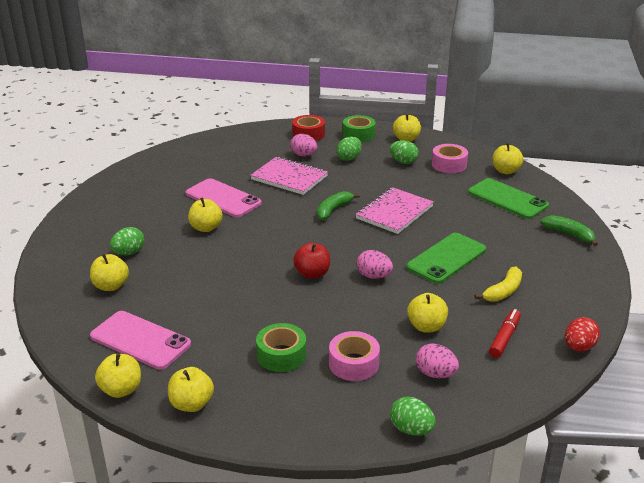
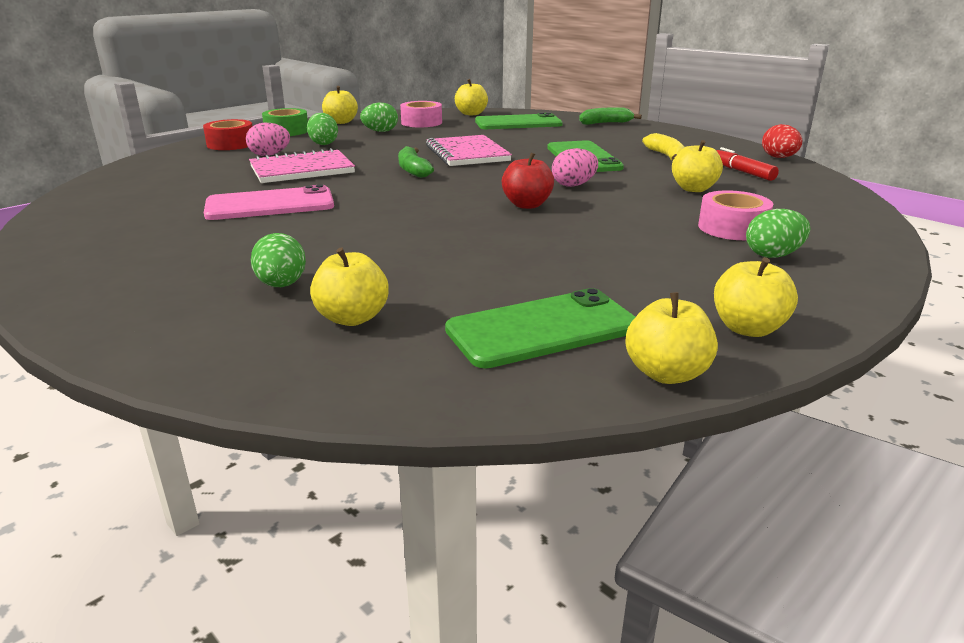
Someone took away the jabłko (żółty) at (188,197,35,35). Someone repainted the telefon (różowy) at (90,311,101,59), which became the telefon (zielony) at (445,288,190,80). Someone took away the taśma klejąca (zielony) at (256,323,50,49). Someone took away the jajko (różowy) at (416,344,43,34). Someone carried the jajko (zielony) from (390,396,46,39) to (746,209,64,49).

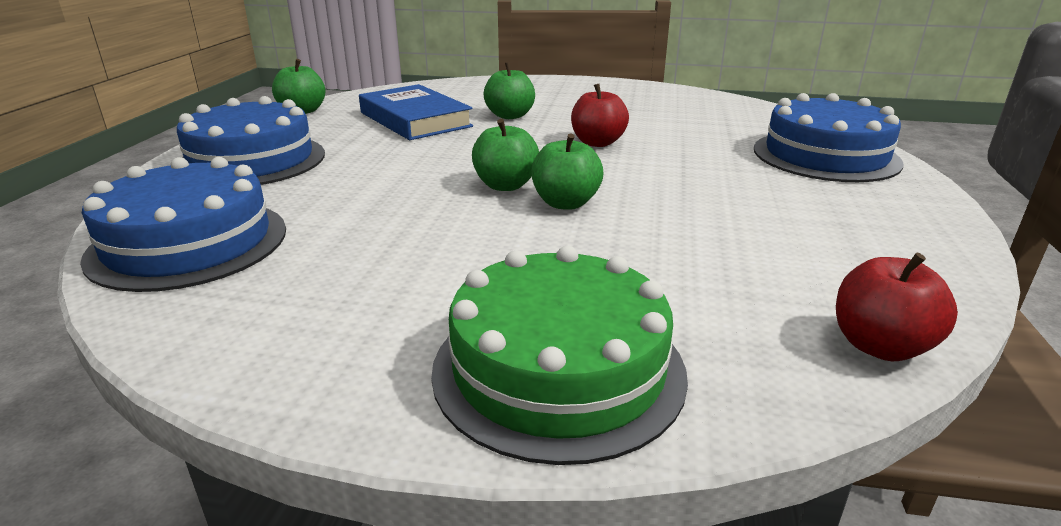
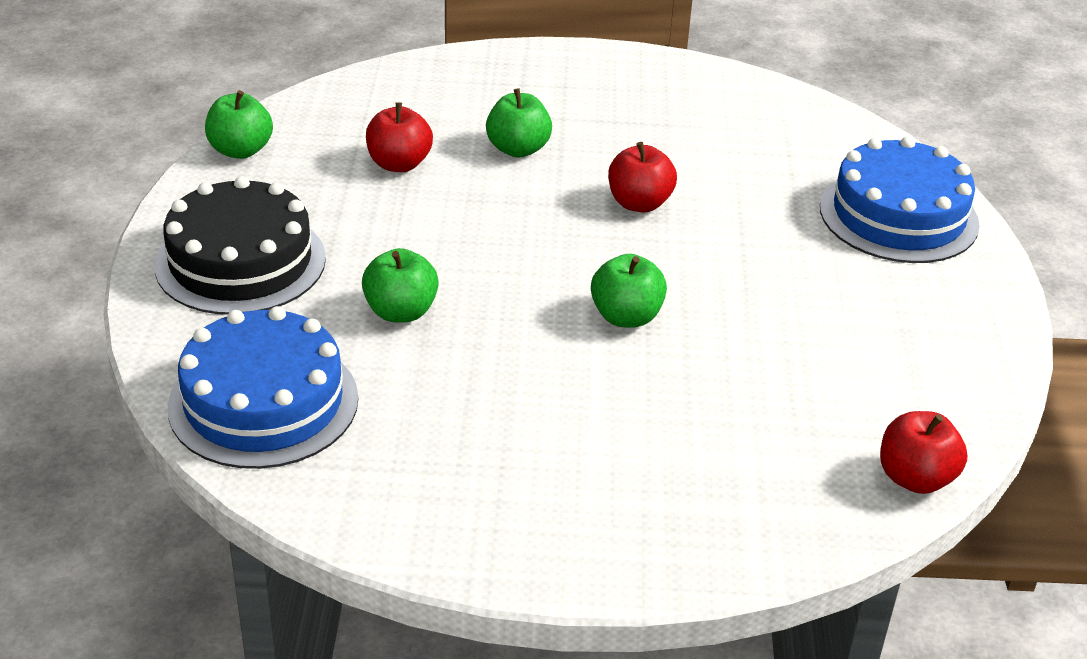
Someone swapped the książka (niebieski) at (359,84,114,56) for the jabłko (czerwony) at (366,102,67,70). Someone repainted the tort (niebieski) at (177,96,148,89), which became the tort (czarny) at (155,176,171,139). Someone carried the jabłko (zielony) from (472,119,67,72) to (362,248,77,75). Someone took away the tort (zielony) at (431,246,257,219).

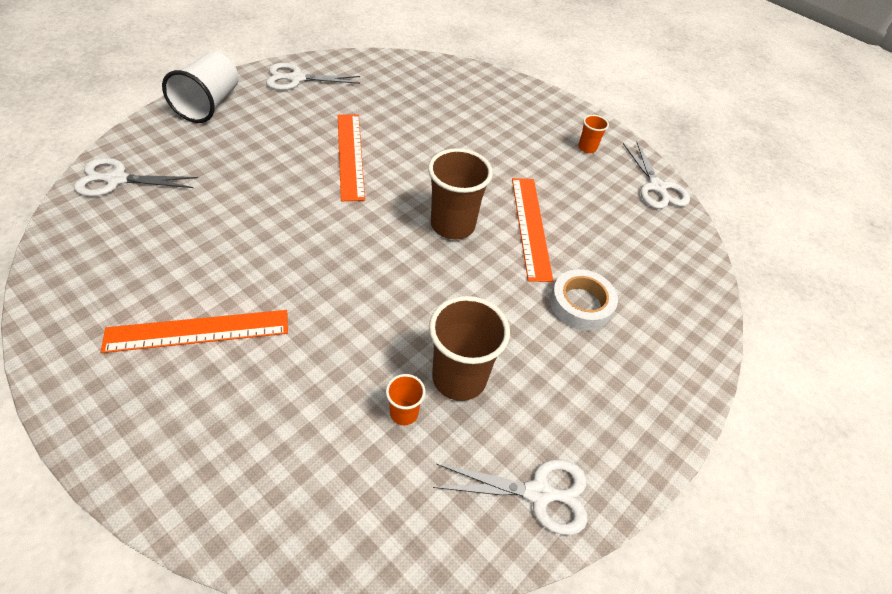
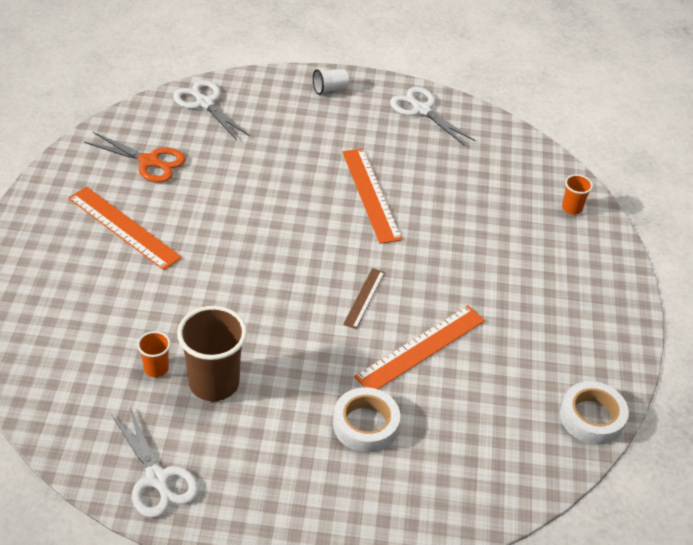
Someone scaled the szklanka (biały) at (162,52,77,71) by 0.49. Someone rotated the linijka (pomarańczowy) at (338,115,27,86) by 60 degrees counterclockwise. Someone carried the szklanka (pomarańczowy) from (578,115,31,38) to (562,174,31,41). Someone swapped the nożyczki (biały) at (623,141,67,68) for the taśma klejąca (biały) at (560,381,69,64). Someone swapped the szklanka (brązowy) at (428,148,65,91) for the linijka (brązowy) at (343,268,42,61). Someone put down the nożyczki (pomarańczowy) at (84,132,102,51).

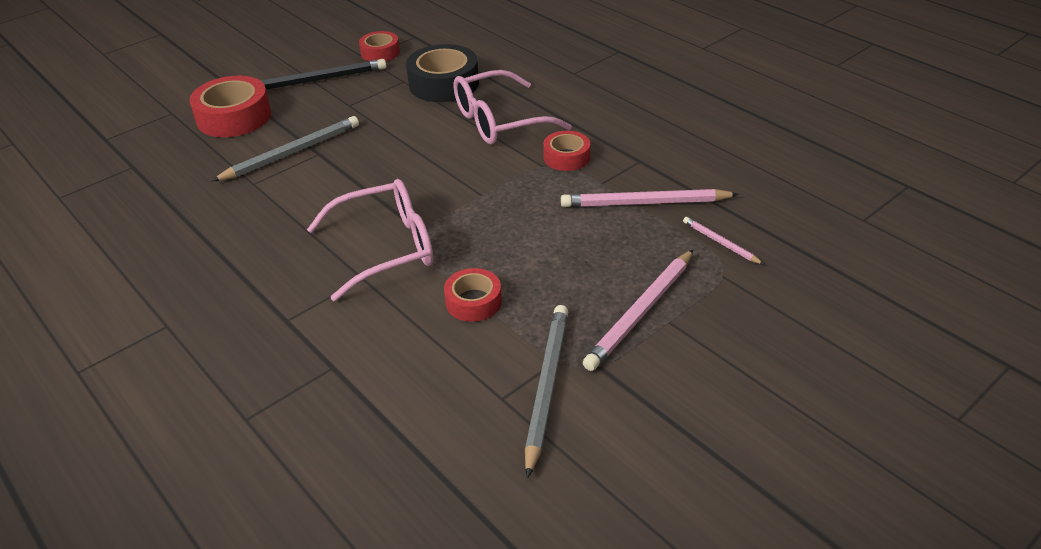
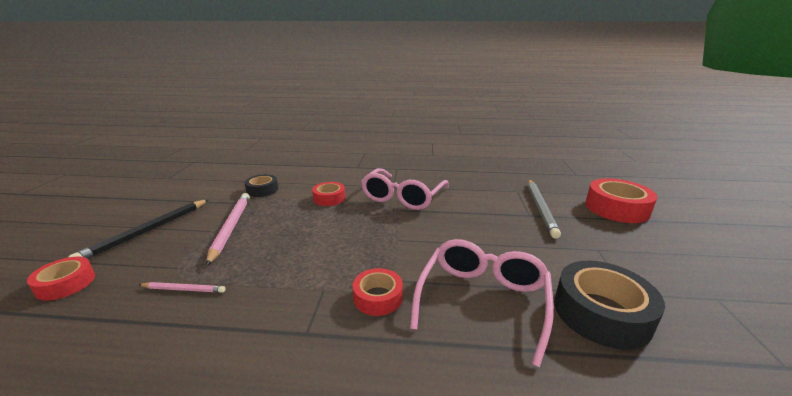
Someone carried the taśma klejąca (czerwony) from (359,31,41,30) to (27,257,68,44). Someone carried the ołówek (czarny) from (260,59,126,31) to (68,199,141,60). Someone took away the ołówek (różowy) at (561,189,178,18). Someone swapped the ołówek (szary) at (525,305,43,173) for the taśma klejąca (czarny) at (244,174,34,23).

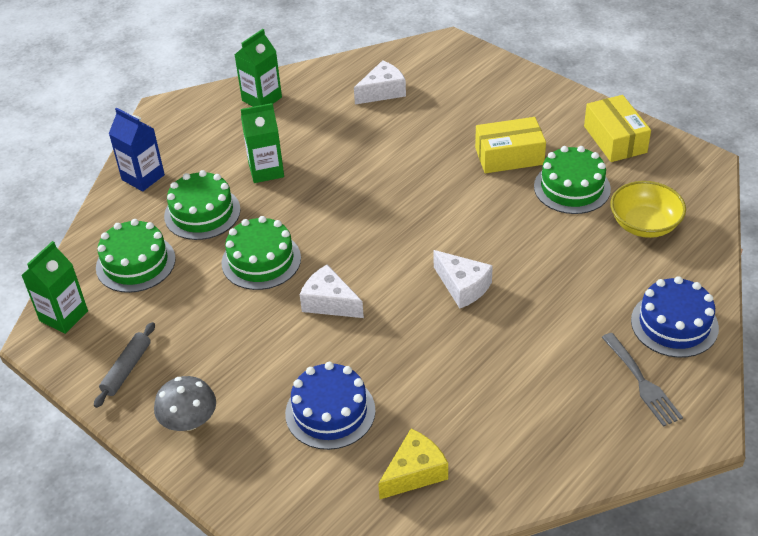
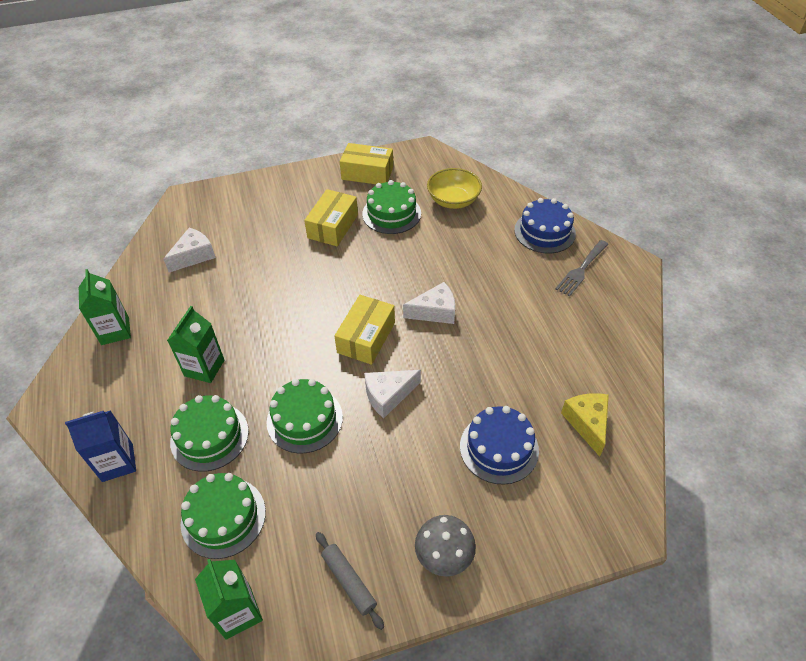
Someone rotated the ser (biały) at (354,60,52,45) by 45 degrees clockwise. Someone rotated the widelec (szary) at (601,333,82,94) by 120 degrees clockwise. Someone put down the pudełko (żółty) at (334,295,61,70).

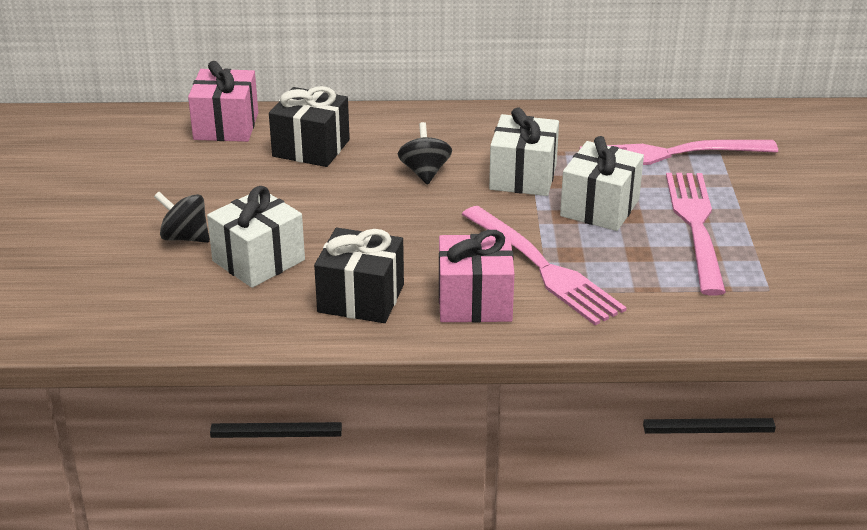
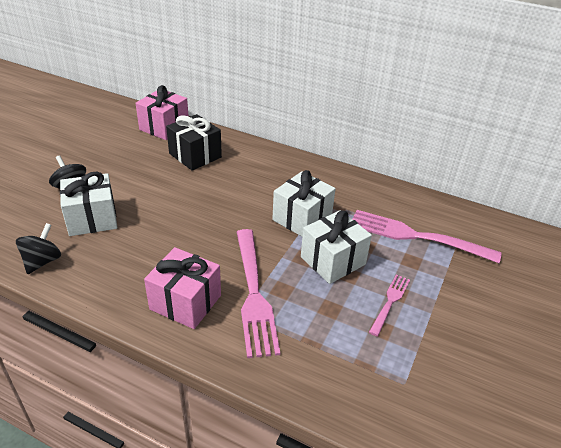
Someone carried the bączek (czarny) from (398,122,54,63) to (16,223,45,51). Someone scaled the widelec (różowy) at (666,173,60,123) by 0.52. Someone took away the prezent (czarny) at (314,228,90,95).

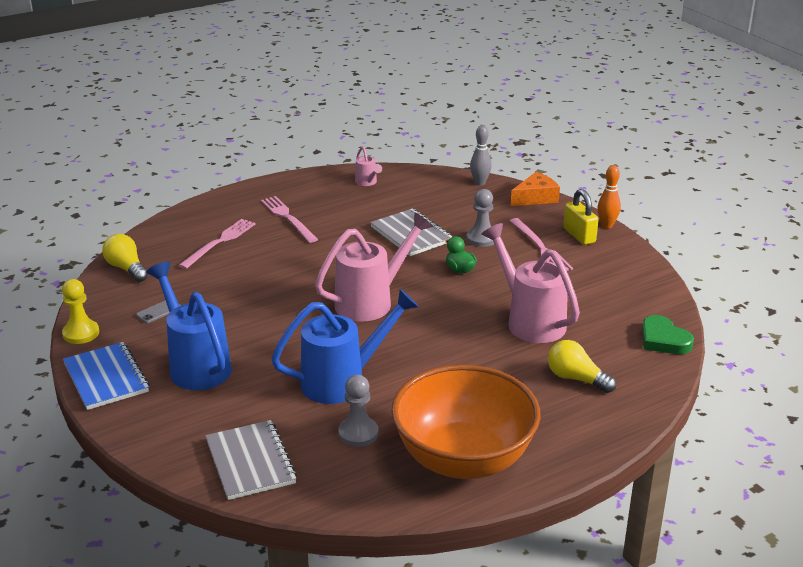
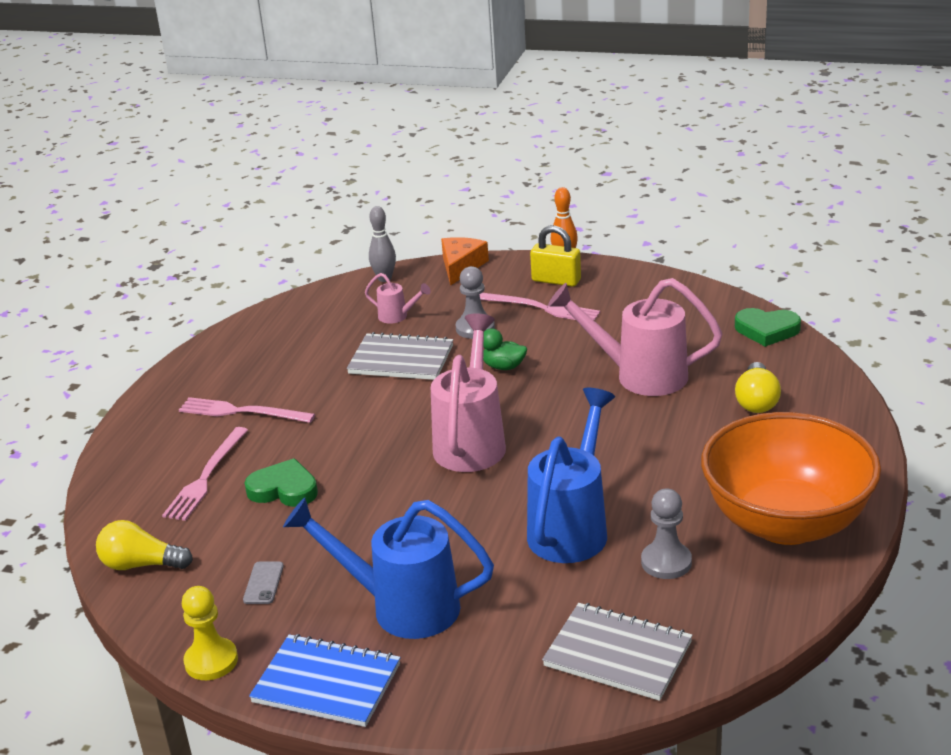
Someone carried the konewka (różowy) from (355,146,27,40) to (365,273,66,51). Someone rotated the widelec (różowy) at (178,219,77,50) by 150 degrees counterclockwise. Someone rotated the żarówka (żółty) at (548,340,68,53) by 75 degrees counterclockwise. Someone put down the serce (zielony) at (245,458,73,49).

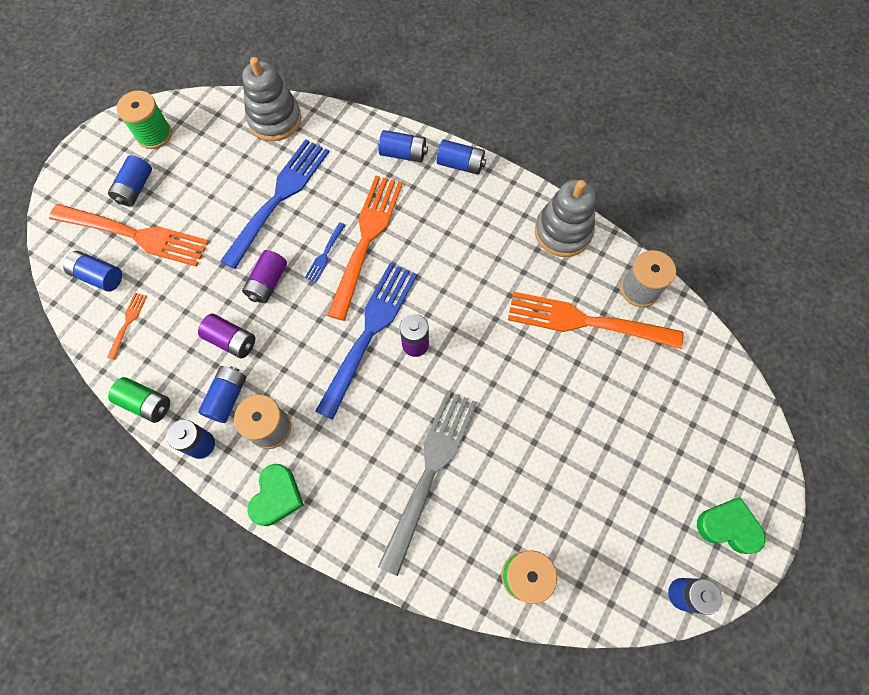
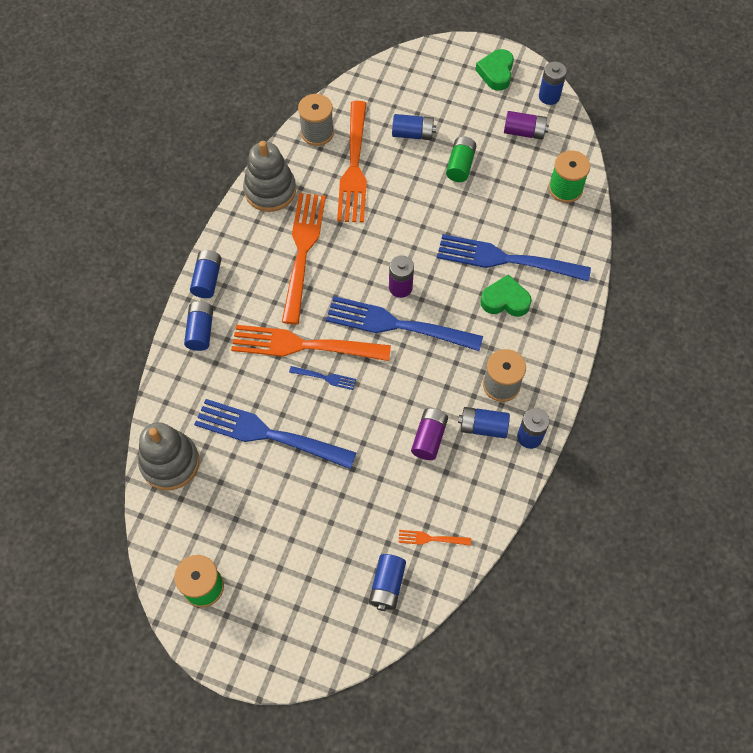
Someone carried the bateria (niebieski) from (108,155,44,52) to (392,114,44,26). Someone carried the widelec (pomarańczowy) from (49,204,160,63) to (282,193,44,131). Someone carried the bateria (fioletowy) from (242,250,45,53) to (504,111,45,29). Someone carried the bateria (zielony) from (108,377,62,46) to (446,136,30,46). Someone repainted the widelec (szary) at (378,390,99,186), which became the widelec (niebieski) at (437,234,154,47). Someone carried the serce (zielony) from (247,464,57,62) to (481,274,51,43).

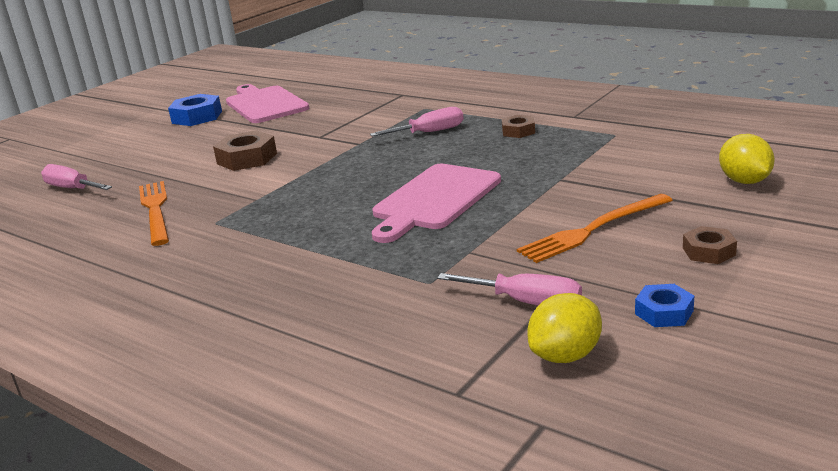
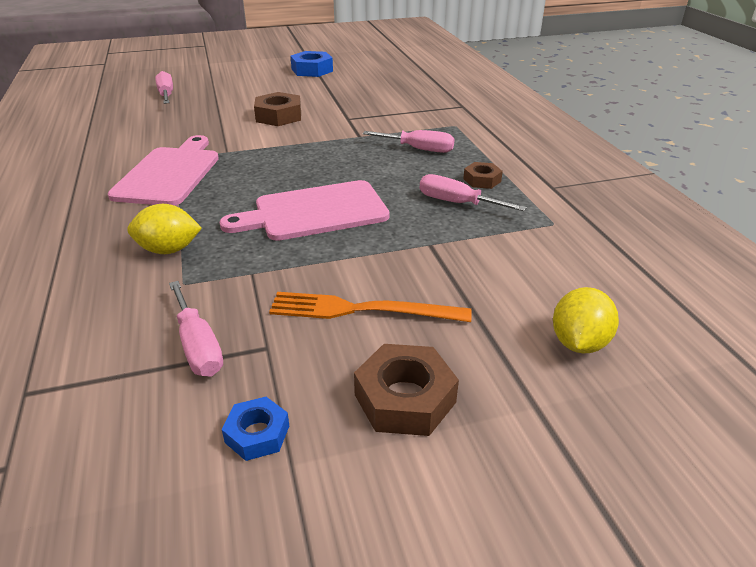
Someone carried the deska do krojenia (różowy) from (226,84,83,39) to (108,135,111,71). Someone took away the widelec (pomarańczowy) at (139,181,30,65). Someone scaled the nakrętka (brązowy) at (683,226,54,38) by 1.67. Someone carried the cytryna (żółty) from (527,293,75,70) to (127,204,75,50). Someone put down the śrubokręt (różowy) at (419,174,108,37).

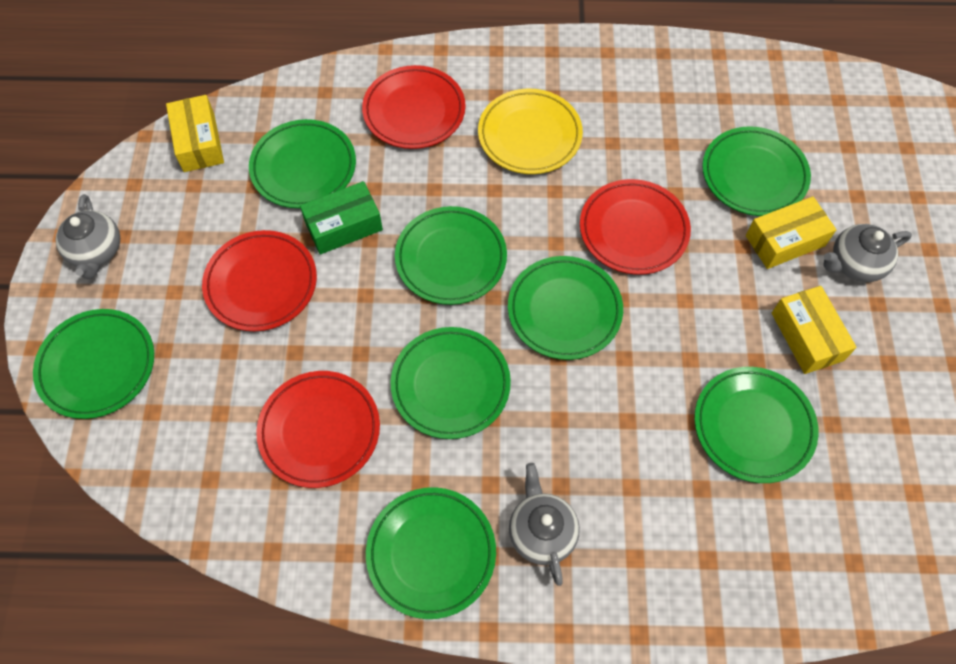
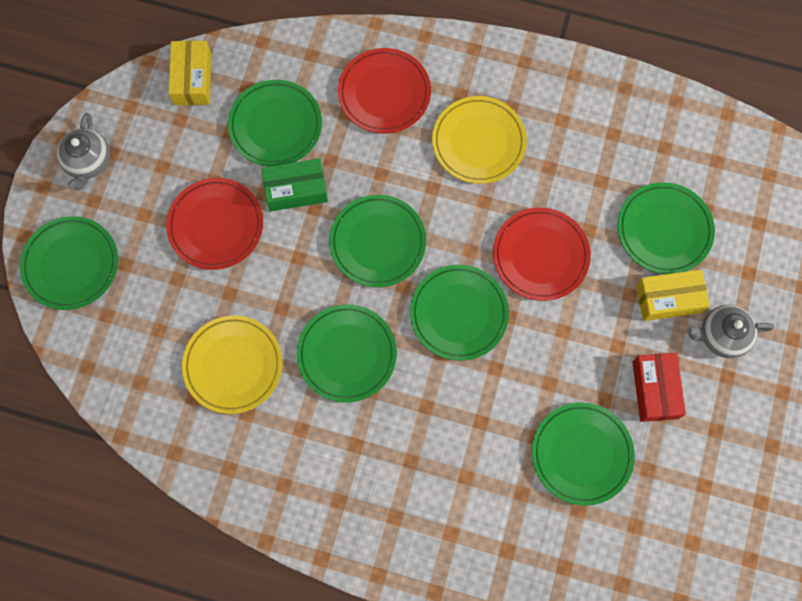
Someone repainted the pudełko (żółty) at (772,286,85,88), which became the pudełko (czerwony) at (632,353,54,69). Someone repainted the talerz (czerwony) at (256,371,124,117), which became the talerz (żółty) at (182,315,101,99). Someone took away the imbryk (szary) at (509,463,71,123). Someone took away the talerz (zielony) at (366,487,130,132).

